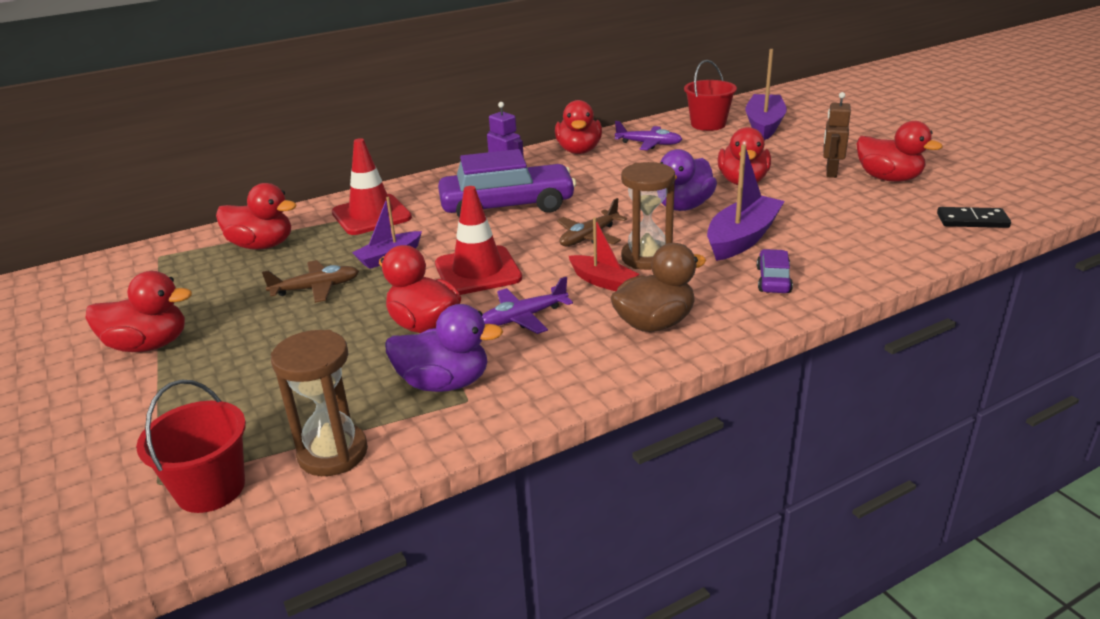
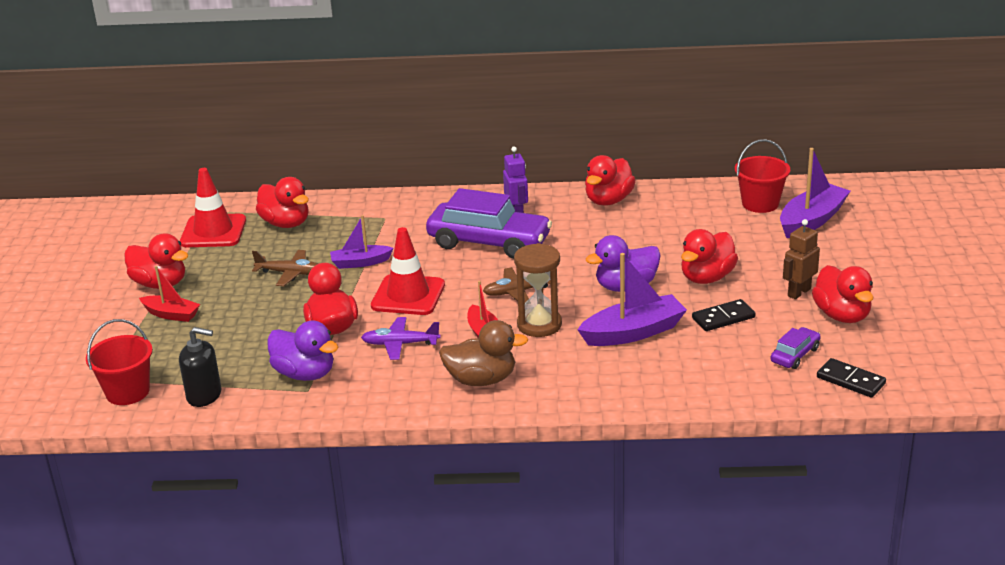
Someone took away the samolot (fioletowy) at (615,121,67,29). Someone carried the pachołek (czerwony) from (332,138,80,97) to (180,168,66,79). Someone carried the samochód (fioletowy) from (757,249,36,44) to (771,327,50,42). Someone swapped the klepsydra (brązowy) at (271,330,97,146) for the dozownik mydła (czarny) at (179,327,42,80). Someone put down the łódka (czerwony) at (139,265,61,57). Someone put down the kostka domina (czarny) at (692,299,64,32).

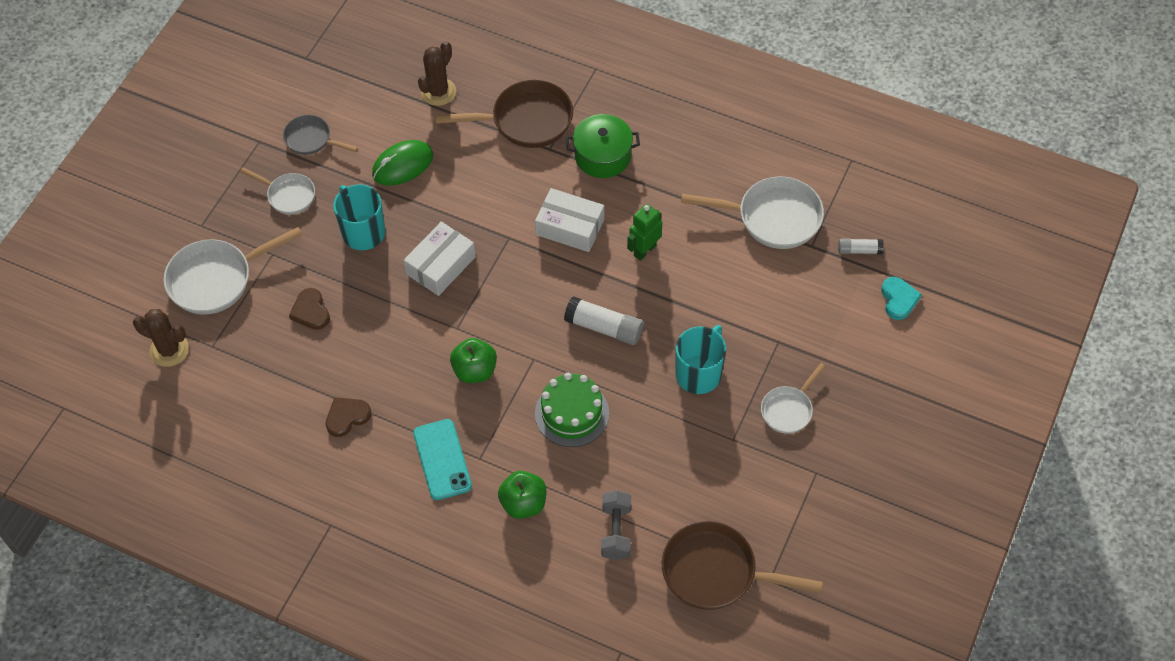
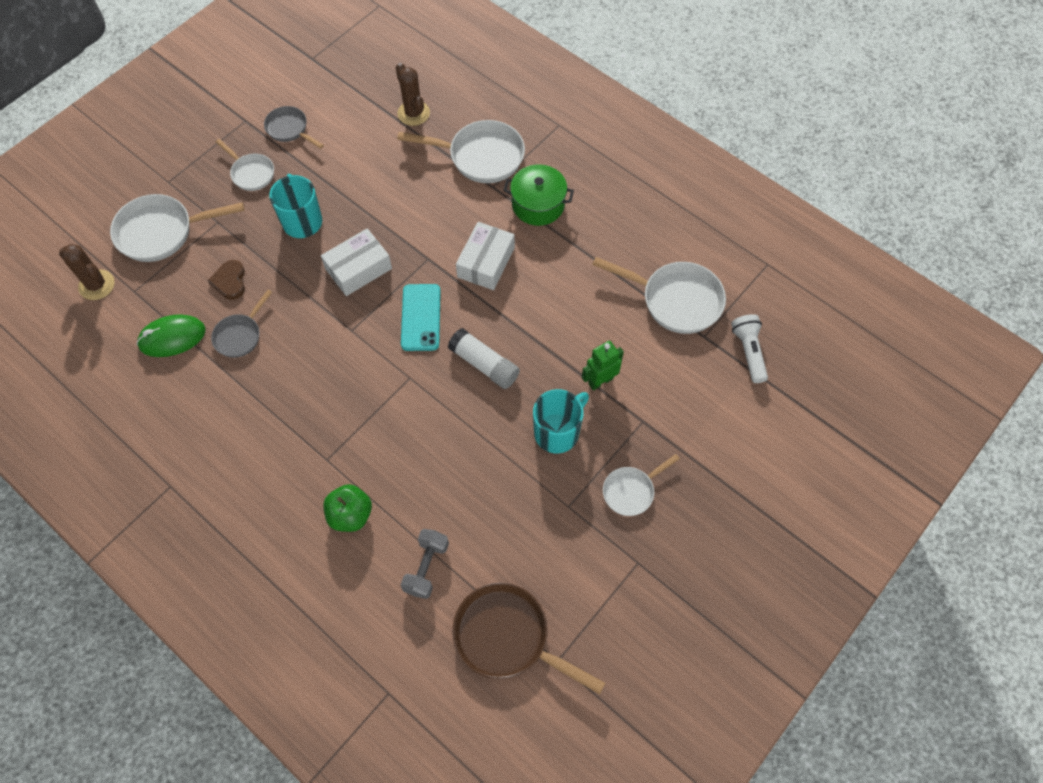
Someone rotated the kaktus (brązowy) at (418,41,38,65) by 75 degrees counterclockwise. Someone repainted the patelnia (brązowy) at (435,80,138,68), which became the patelnia (biały) at (397,120,128,63). Someone carried the myszka (zielony) from (372,140,61,46) to (136,314,69,43). Someone rotated the pudełko (biały) at (535,188,69,64) by 75 degrees clockwise. Someone carried the robot (zielony) from (627,204,35,57) to (582,341,42,50). Someone swapped the klej w sztyfcie (biały) at (838,238,46,16) for the latarka (biały) at (731,314,37,69). Someone took away the serce (turkusowy) at (881,277,41,43). Someone took away the jabłko (zielony) at (450,338,47,45). Someone took away the tort (zielony) at (535,373,74,74). Someone took away the serce (brązowy) at (326,397,45,40). Someone carried the telefon (turkusowy) from (413,419,59,81) to (401,284,40,67). Someone put down the patelnia (szary) at (211,290,61,68).

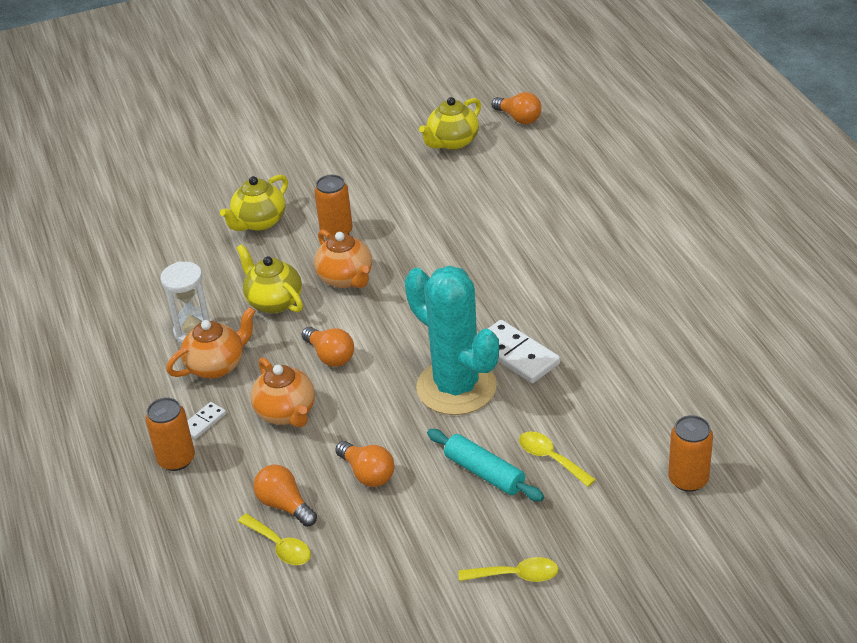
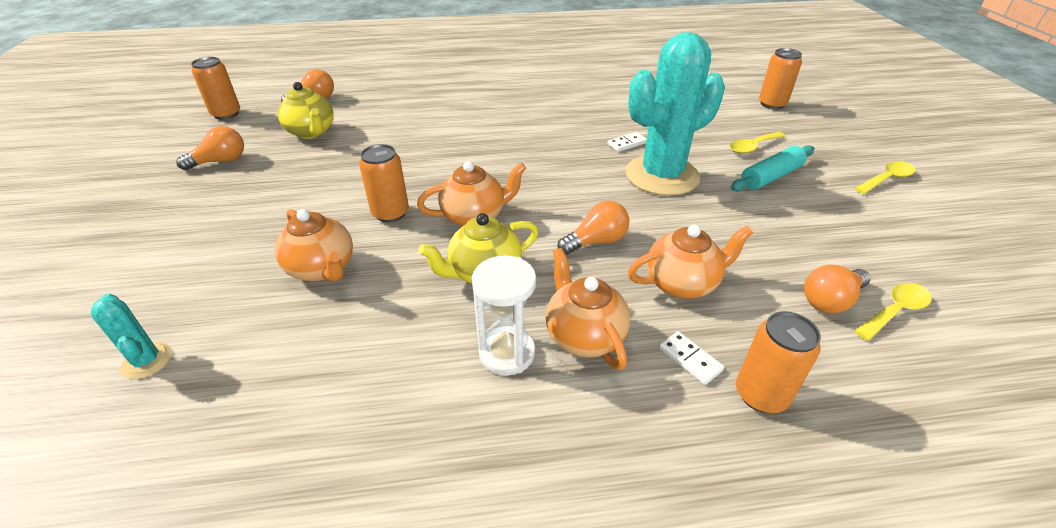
Someone repainted the imbryk (żółty) at (220,174,68,57), which became the imbryk (pomarańczowy) at (275,209,78,72). Someone scaled the kostka domina (biały) at (488,320,72,63) by 0.52. Someone carried the żarówka (pomarańczowy) from (335,441,59,46) to (176,126,68,44). Someone rotated the łyżka (żółty) at (459,557,100,25) by 45 degrees clockwise. Someone put down the puszka (pomarańczowy) at (191,57,49,63). Someone put down the kaktus (turkusowy) at (90,294,82,85).

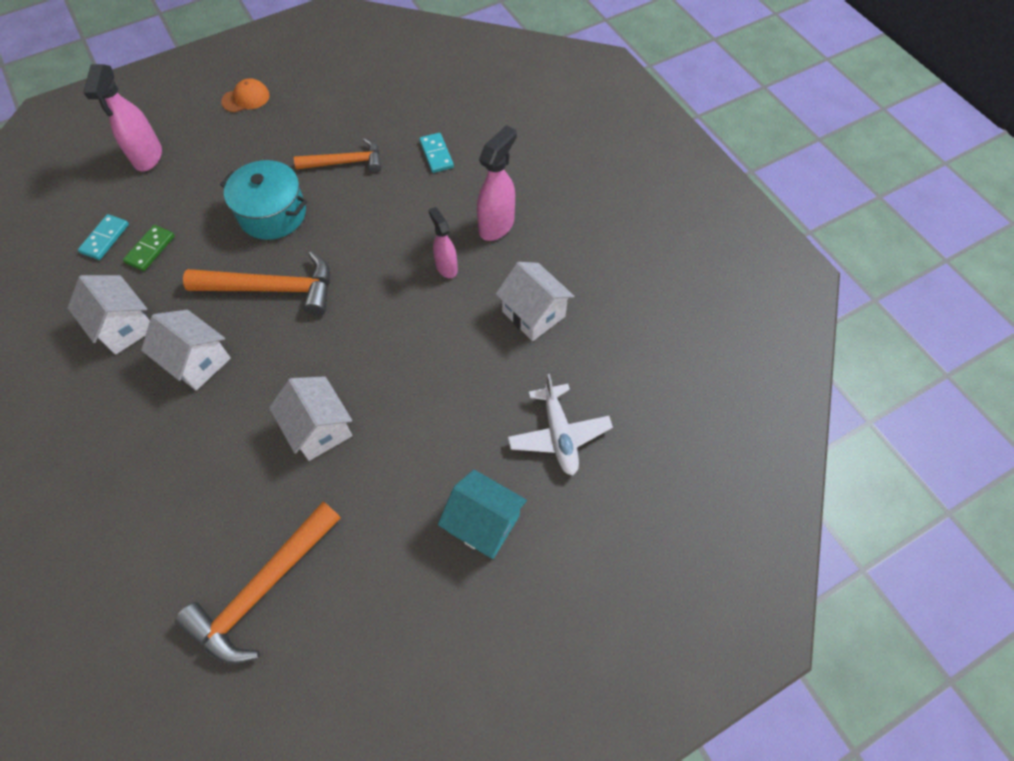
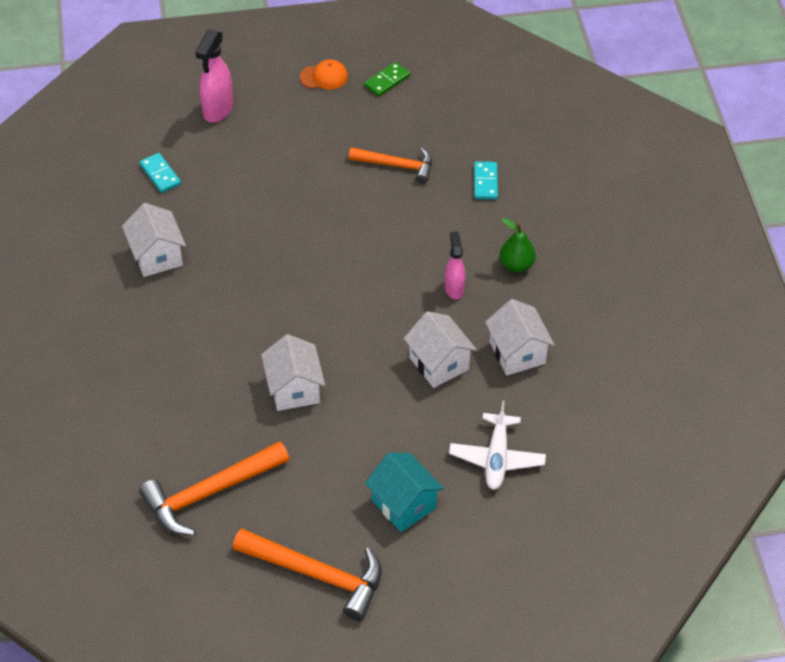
Someone swapped the spryskiwacz (różowy) at (477,125,40,116) for the gruszka (zielony) at (499,218,37,54). Someone took away the garnek (turkusowy) at (220,160,87,80). Someone rotated the kostka domina (turkusowy) at (78,214,51,46) by 75 degrees counterclockwise. Someone carried the kostka domina (zielony) from (123,225,52,46) to (364,62,46,35). Someone carried the młotek (pomarańczowy) from (183,251,147,64) to (233,528,148,93). Someone carried the domek (biały) from (141,310,90,81) to (403,311,74,77).

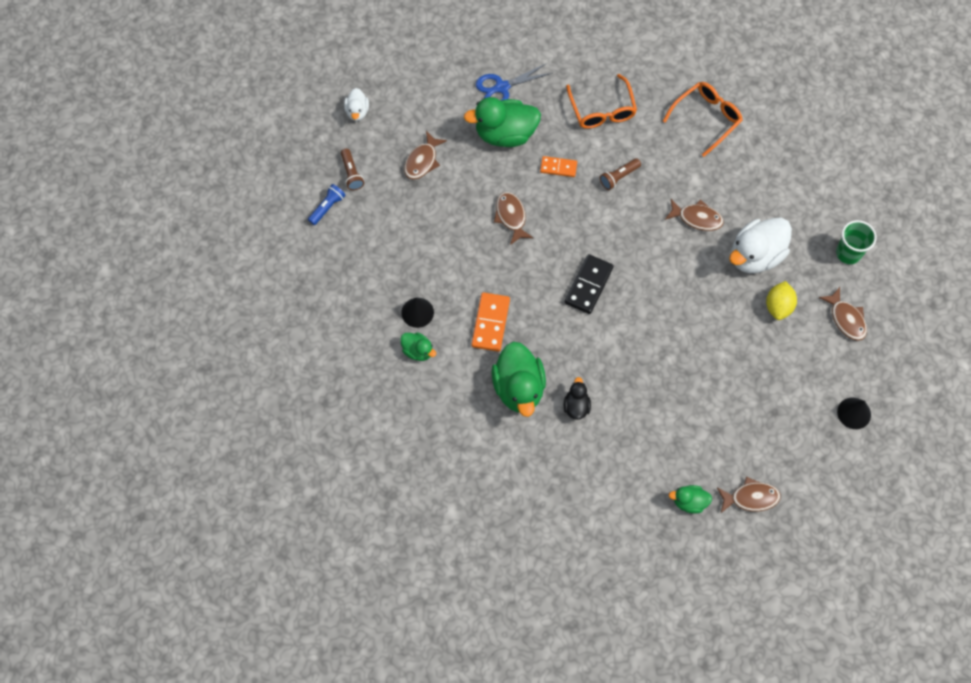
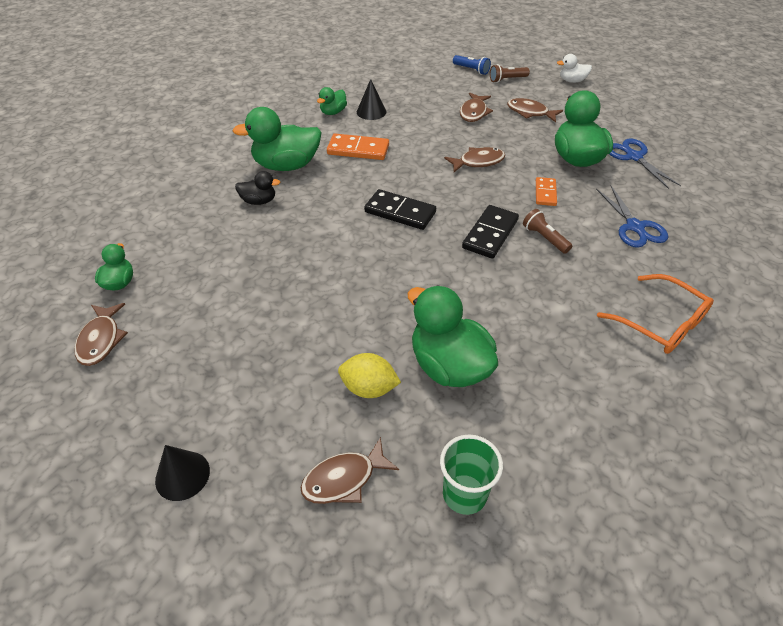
Someone swapped the okulary (pomarańczowy) at (566,74,71,55) for the nożyczki (niebieski) at (596,186,72,62). Someone carried the ryba (brązowy) from (665,199,59,32) to (460,93,33,29). Someone repainted the kaczka (biały) at (729,218,63,55), which became the kaczka (zielony) at (408,285,90,102). Someone put down the kostka domina (czarny) at (462,205,57,54).

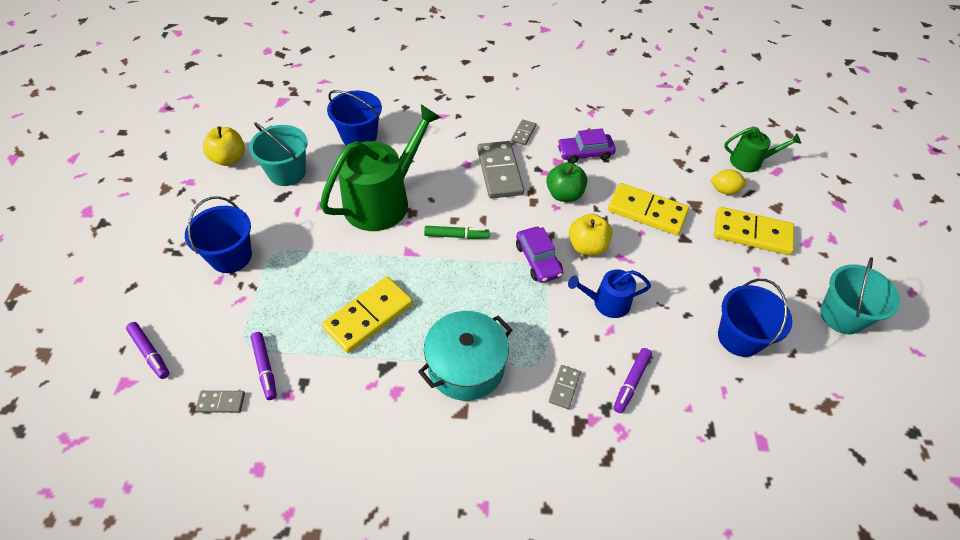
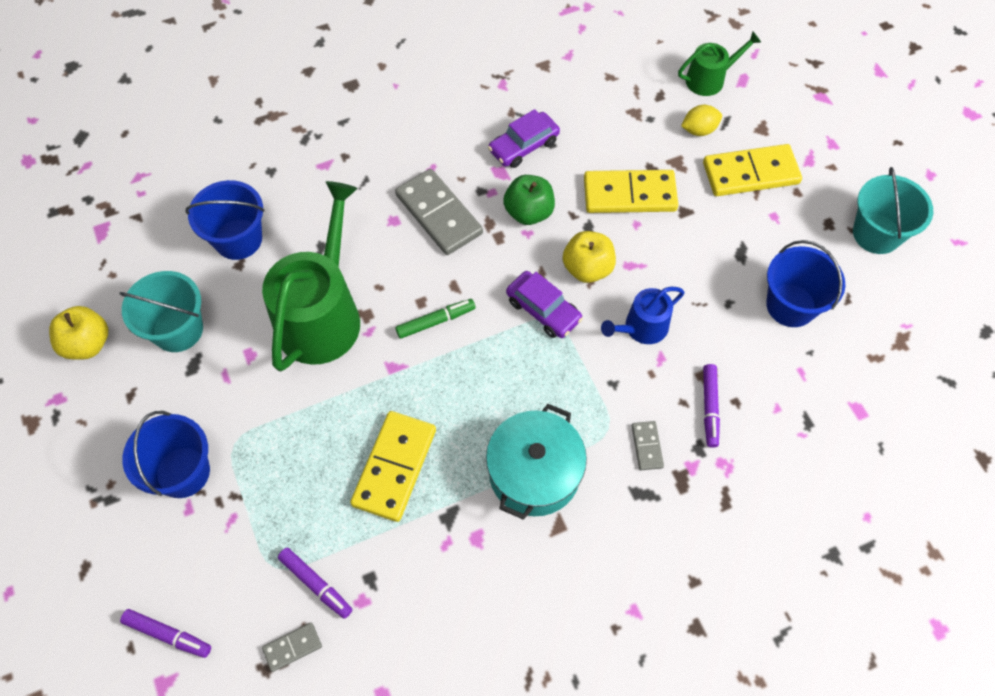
Someone took away the kostka domina (szary) at (511,119,25,26).

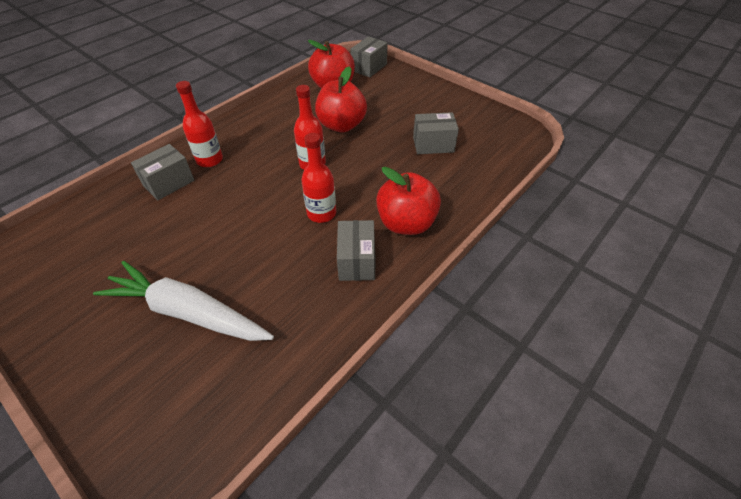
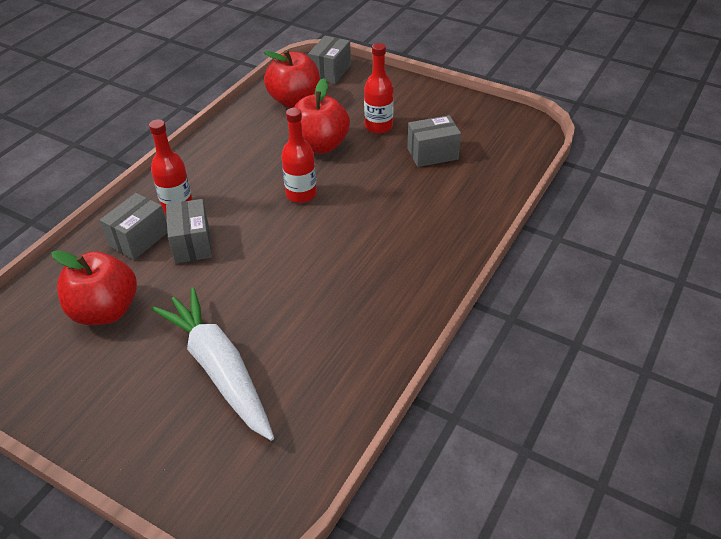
Someone carried the butelka (czerwony) from (301,133,35,90) to (364,43,30,91). Someone carried the jabłko (czerwony) from (376,167,65,68) to (51,250,86,75). Someone carried the pudełko (szary) from (337,220,38,61) to (166,199,46,64). Someone rotated the marchewka (biały) at (93,261,181,80) by 45 degrees clockwise.

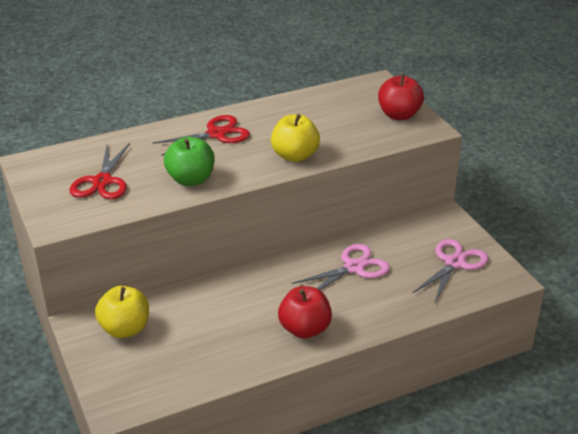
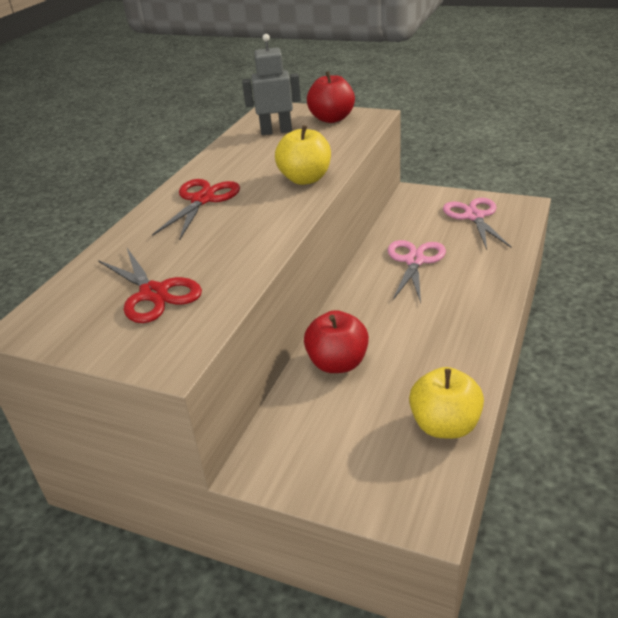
Someone took away the jabłko (zielony) at (164,137,51,49). Someone carried the jabłko (żółty) from (95,286,54,52) to (409,367,75,72). Someone carried the jabłko (czerwony) from (278,286,54,53) to (304,310,65,63). Someone put down the robot (szary) at (242,34,59,101).

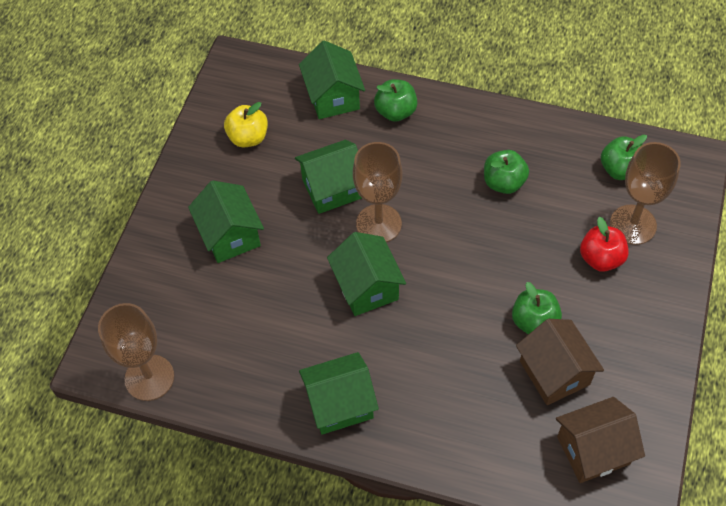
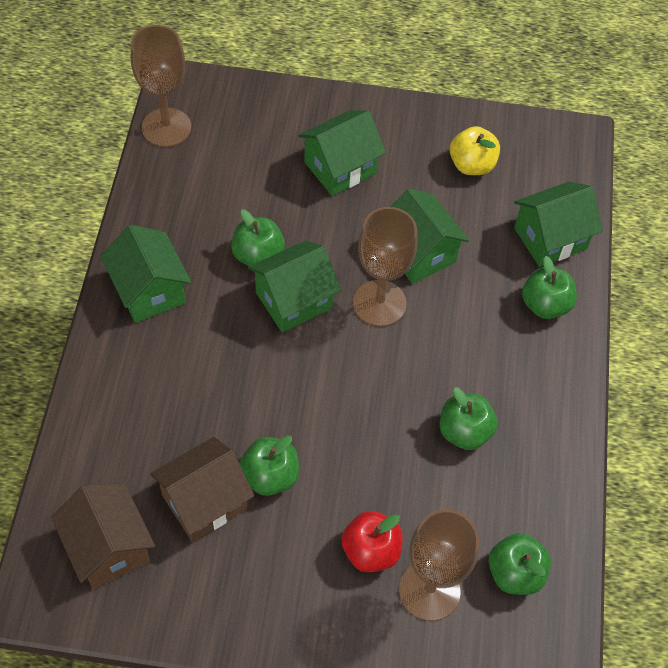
Someone put down the jabłko (zielony) at (231,209,54,57).

